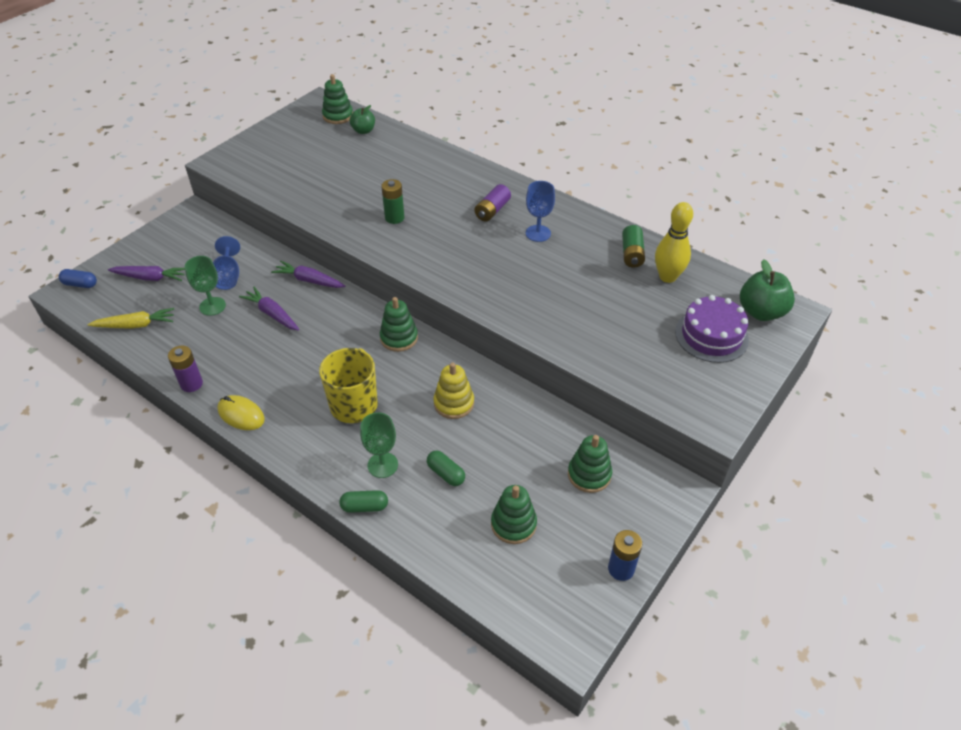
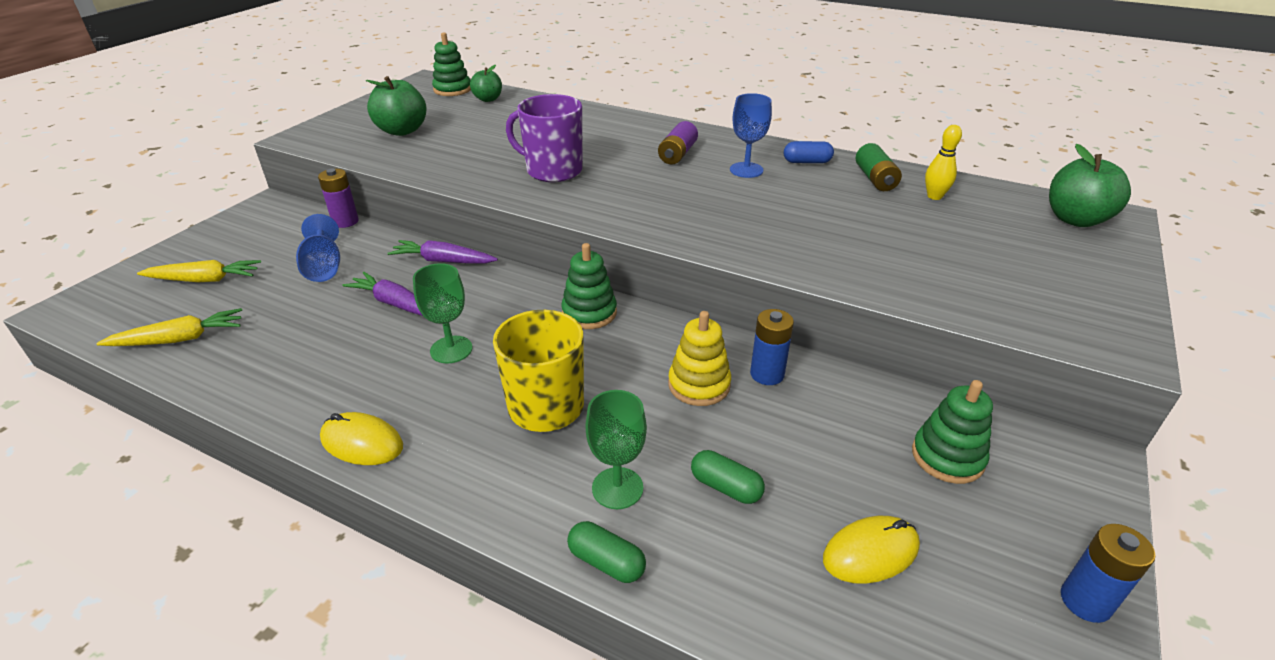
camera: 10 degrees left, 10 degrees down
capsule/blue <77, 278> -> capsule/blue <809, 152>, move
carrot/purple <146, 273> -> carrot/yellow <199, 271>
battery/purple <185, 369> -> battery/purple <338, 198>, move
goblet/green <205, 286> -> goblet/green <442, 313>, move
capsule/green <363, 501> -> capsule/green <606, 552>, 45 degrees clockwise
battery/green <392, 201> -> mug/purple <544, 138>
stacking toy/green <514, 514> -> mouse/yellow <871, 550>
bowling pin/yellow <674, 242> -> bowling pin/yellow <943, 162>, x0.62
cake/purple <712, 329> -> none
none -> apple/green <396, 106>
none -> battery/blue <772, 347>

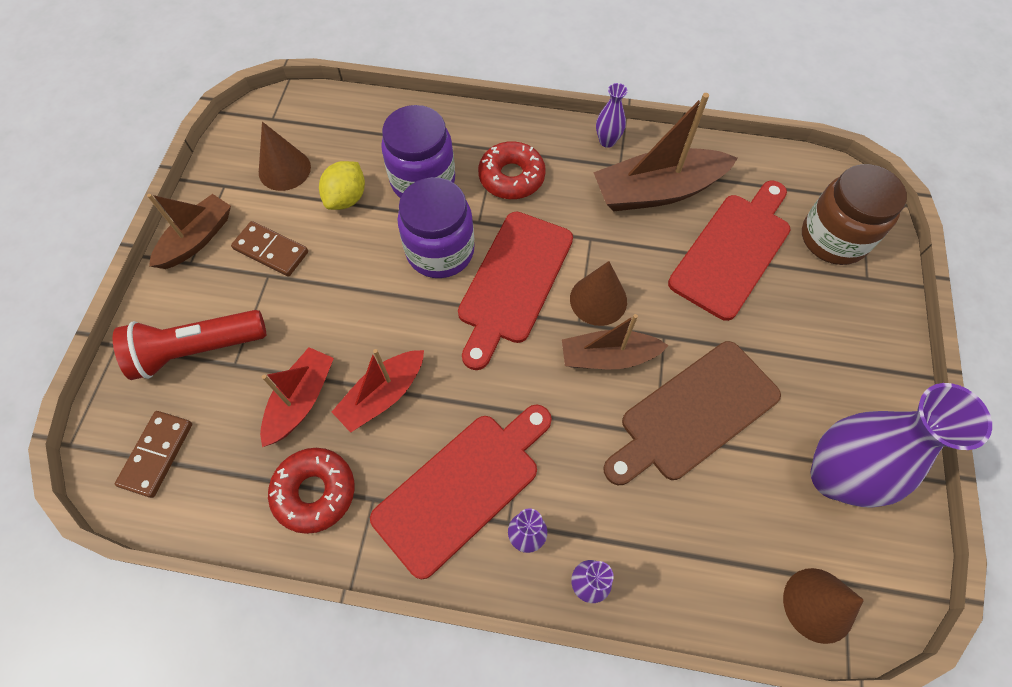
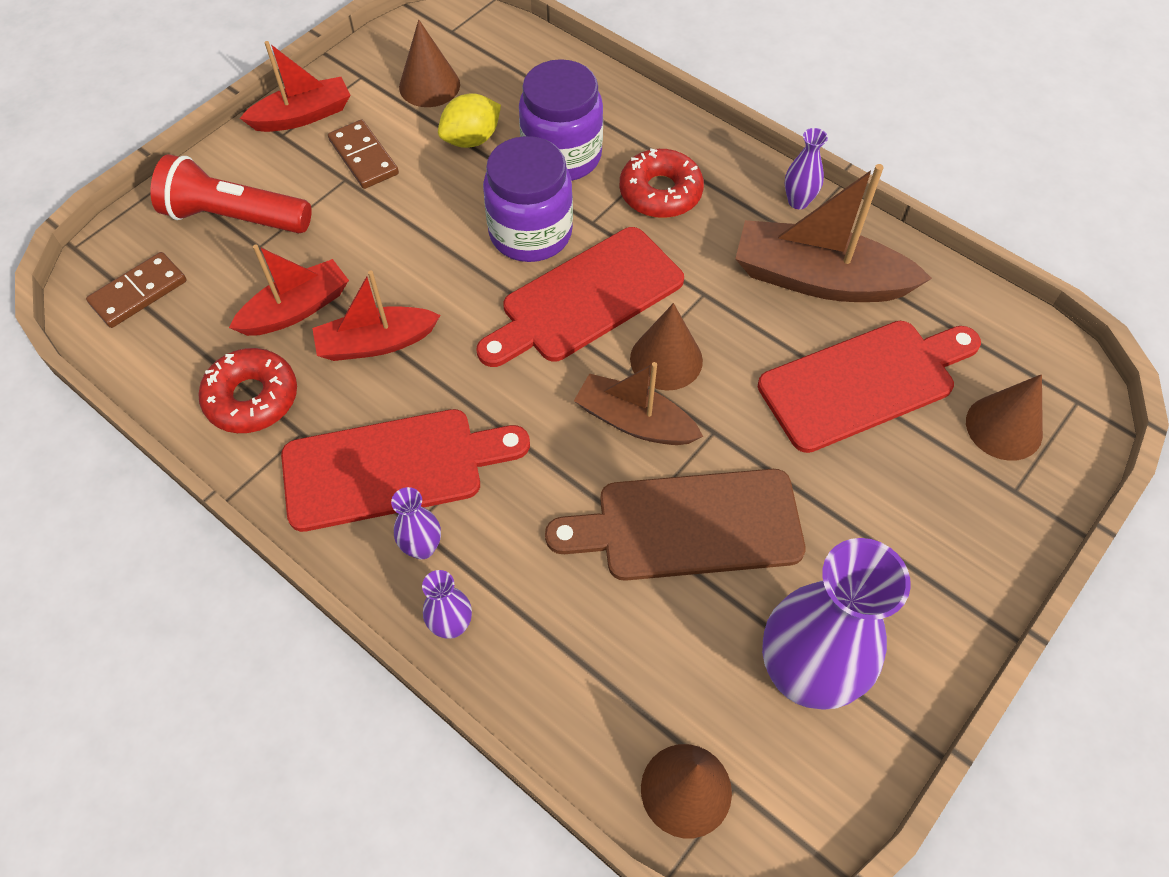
camera: 30 degrees right, 5 degrees down
boat/brown <189, 231> -> boat/red <295, 86>
jar/brown <854, 214> -> cone/brown <1004, 417>

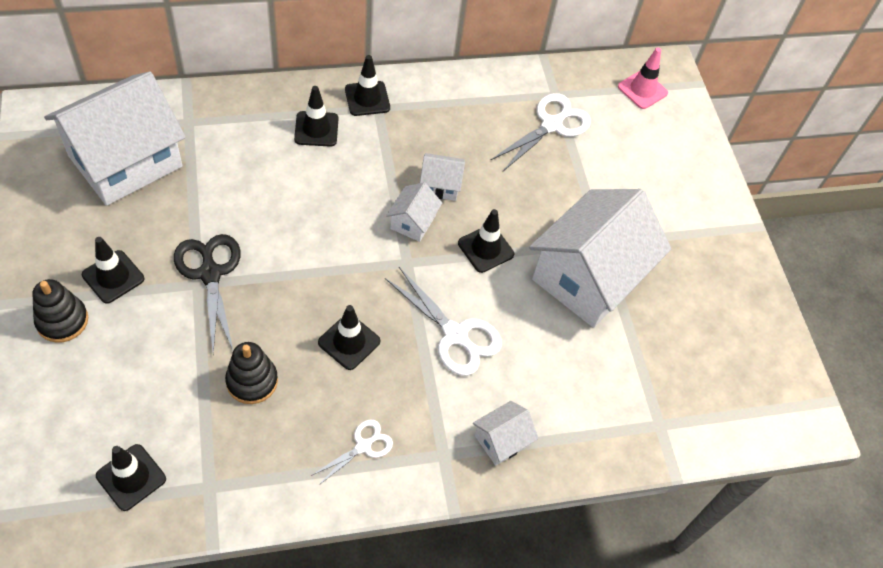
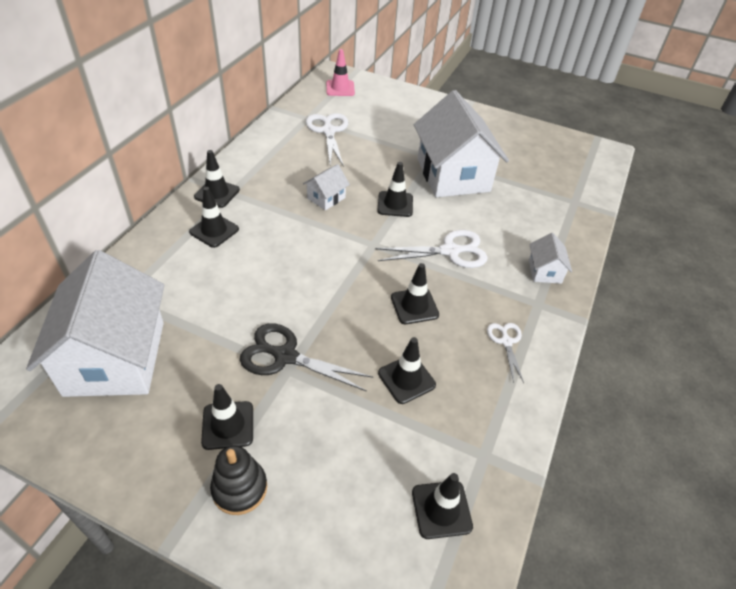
camera: 50 degrees left, 10 degrees down
stacking toy/black <251, 373> -> traffic cone/black <407, 370>
house/white <414, 212> -> none

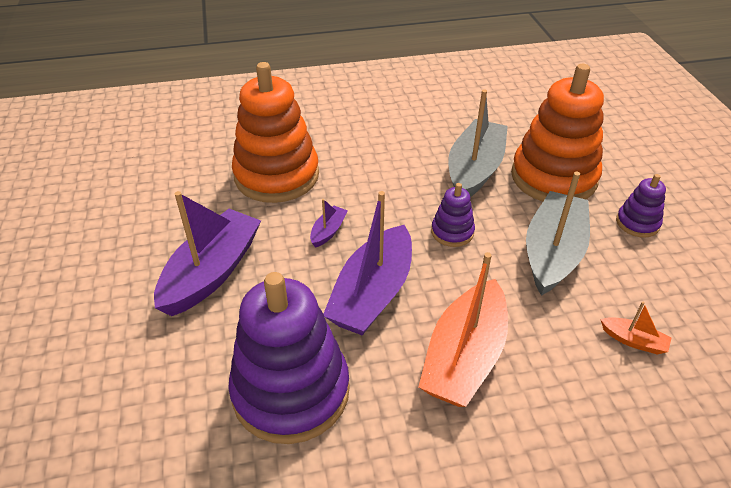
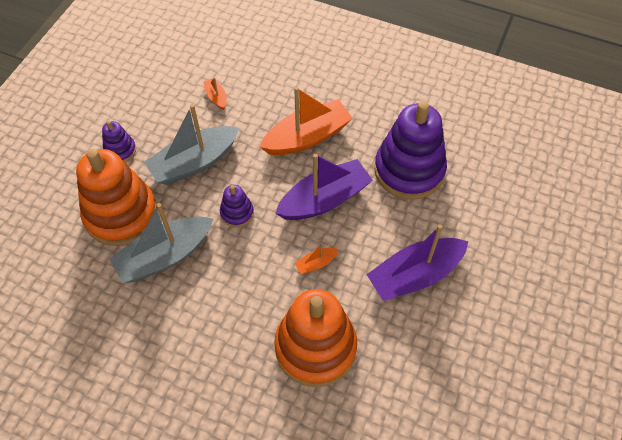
camera: 145 degrees left, 15 degrees up
boat/purple <329, 223> -> boat/orange <317, 258>

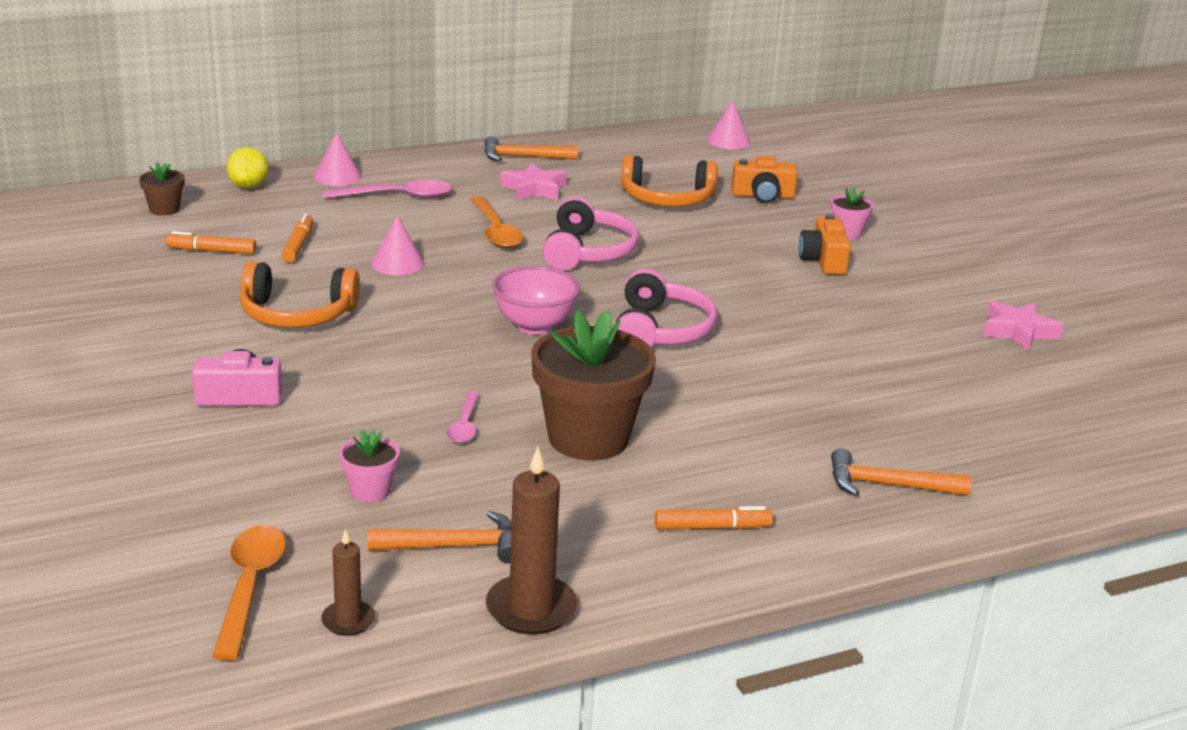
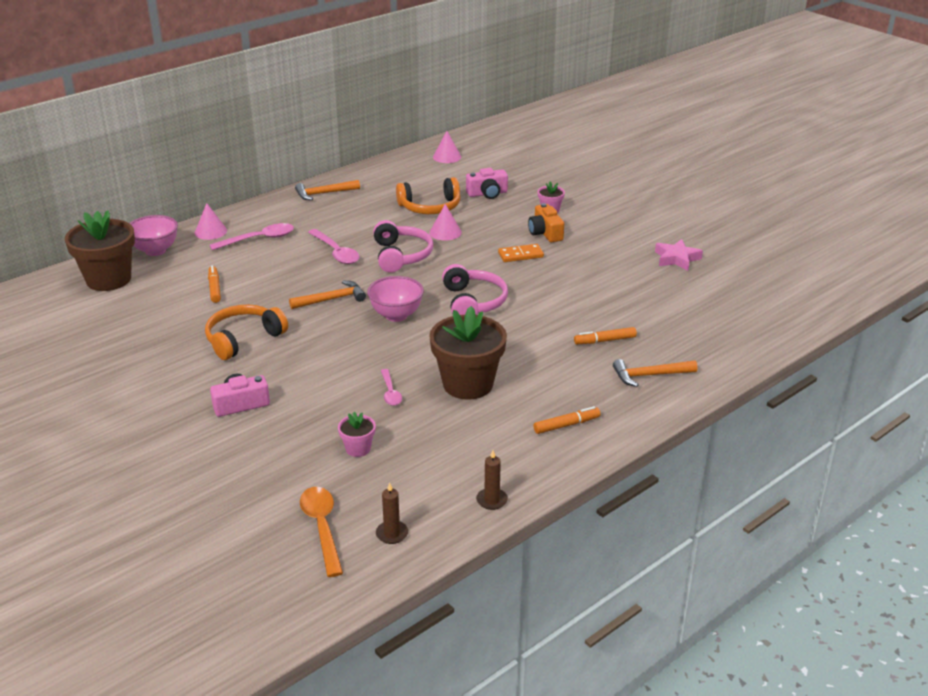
camera: 15 degrees left, 5 degrees up
flower pot/brown <162, 188> -> flower pot/brown <100, 250>, x2.18
marker/orange <211, 242> -> marker/orange <605, 335>, move
lemon/yellow <248, 168> -> bowl/pink <153, 235>
headphones/orange <300, 294> -> headphones/orange <246, 332>, 150 degrees clockwise
hammer/orange <440, 537> -> hammer/orange <327, 295>, move
cone/pink <398, 245> -> cone/pink <445, 222>, move
spoon/orange <496, 222> -> spoon/pink <334, 246>
candle/brown <532, 541> -> candle/brown <492, 480>, x0.57
star/pink <533, 181> -> none
camera/orange <764, 179> -> camera/pink <487, 183>
none -> domino/orange <521, 253>

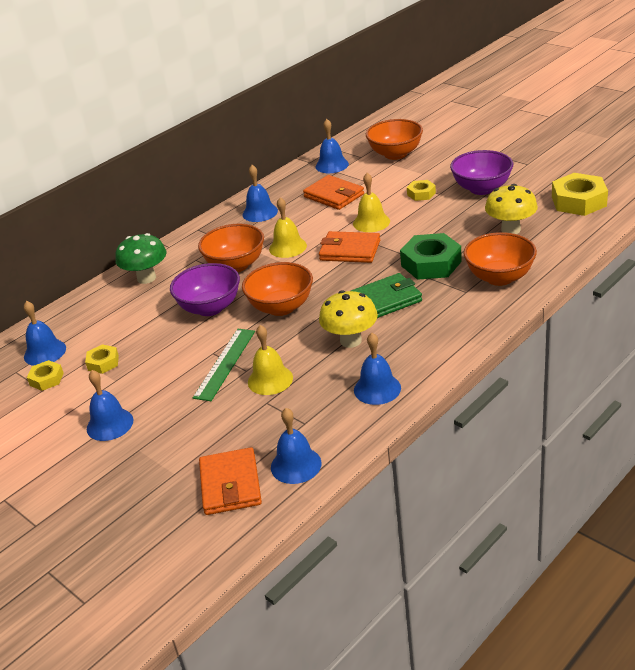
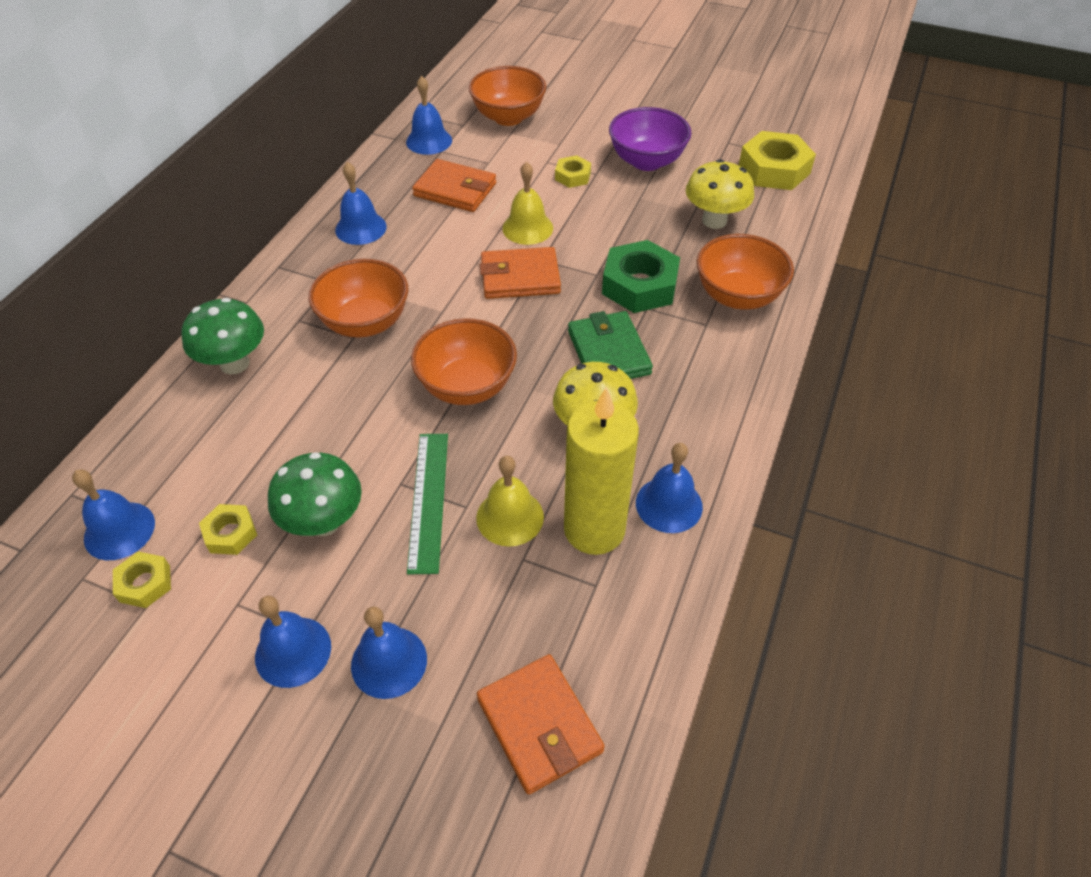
camera: 25 degrees left, 15 degrees up
bowl/purple <205, 289> -> none
bell/yellow <288, 227> -> none
bell/blue <296, 446> -> bell/blue <389, 653>, move
wallet/green <386, 295> -> wallet/green <610, 345>, 60 degrees counterclockwise
none -> mushroom/green <315, 494>
none -> candle/yellow <601, 471>

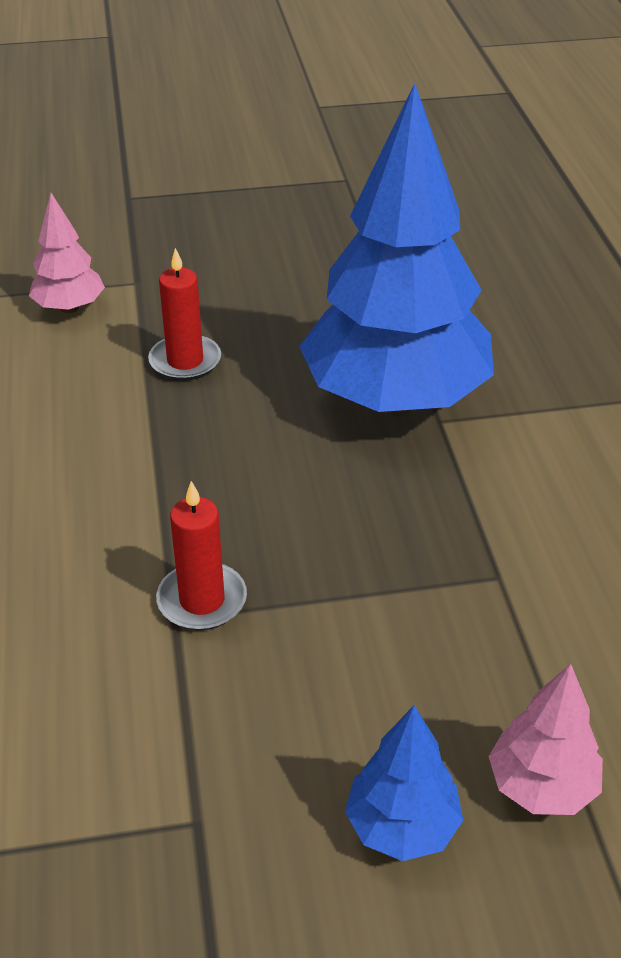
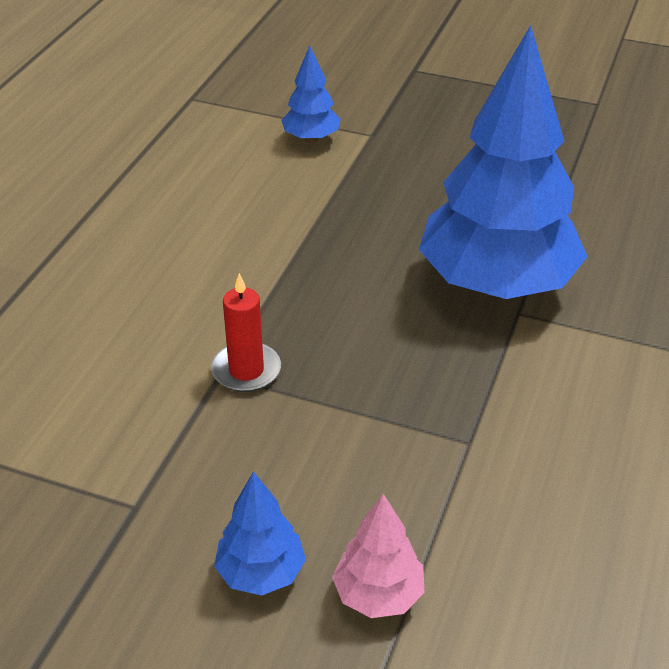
camera: 30 degrees right, 0 degrees up
tree/pink <67, 253> -> tree/blue <311, 94>
candle/red <184, 314> -> none

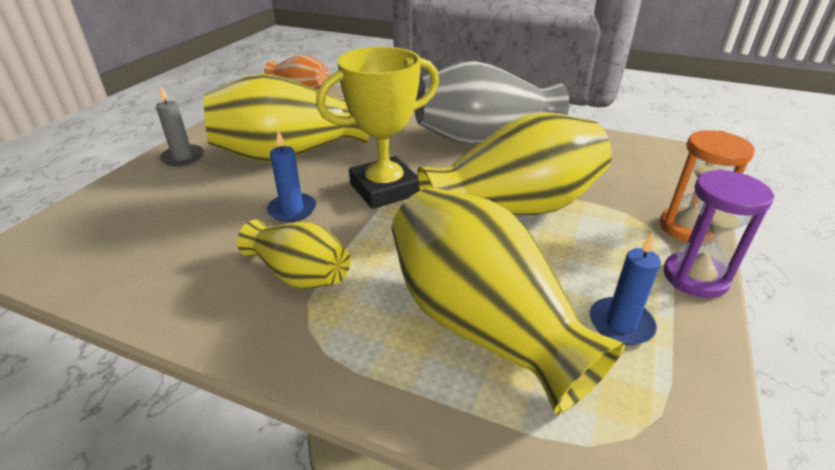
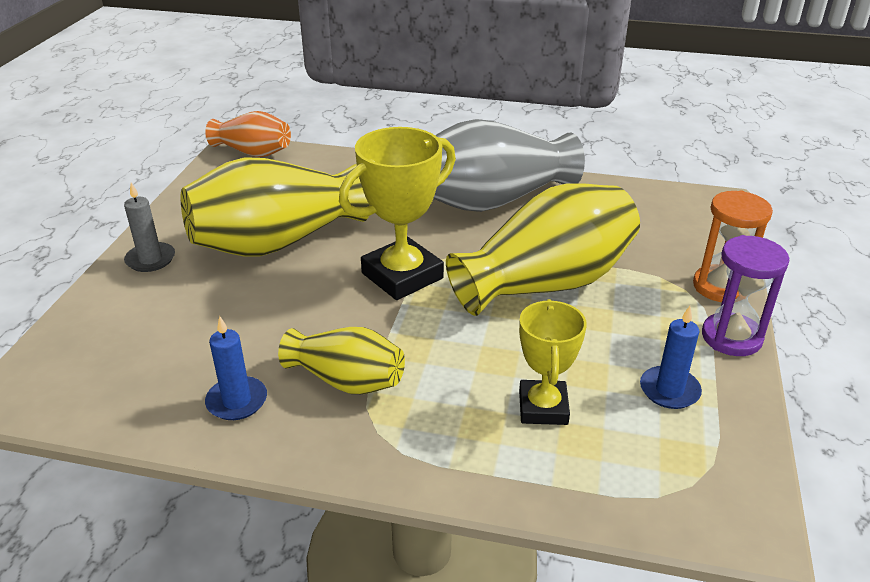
camera: 10 degrees left, 0 degrees up
candle/blue <291, 176> -> candle/blue <236, 368>, move
vase/yellow <508, 301> -> trophy/yellow <553, 362>

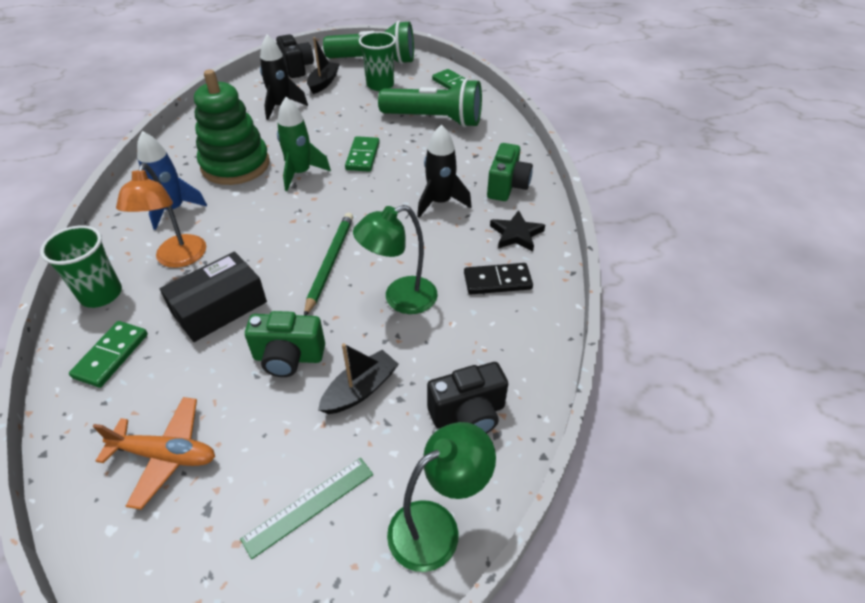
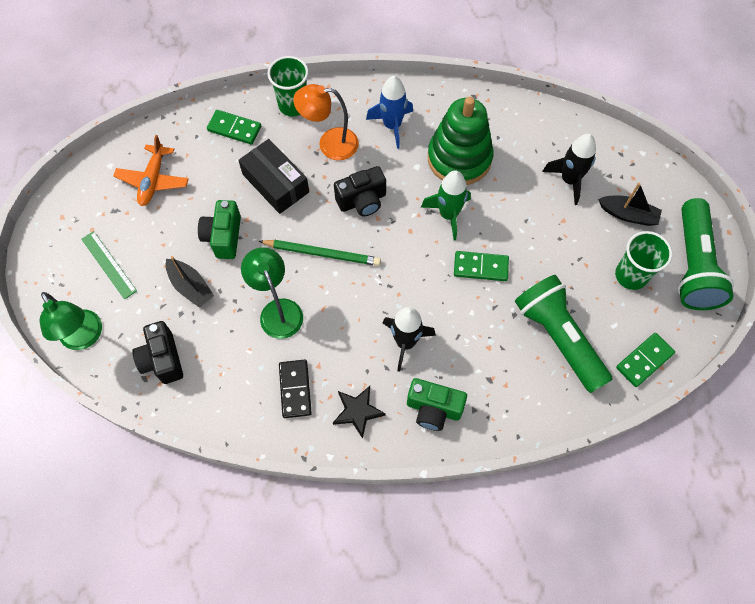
camera: 90 degrees right, 20 degrees up
camera/black <295, 56> -> camera/black <360, 191>, move
flashlight/green <430, 102> -> flashlight/green <564, 334>, 135 degrees clockwise

